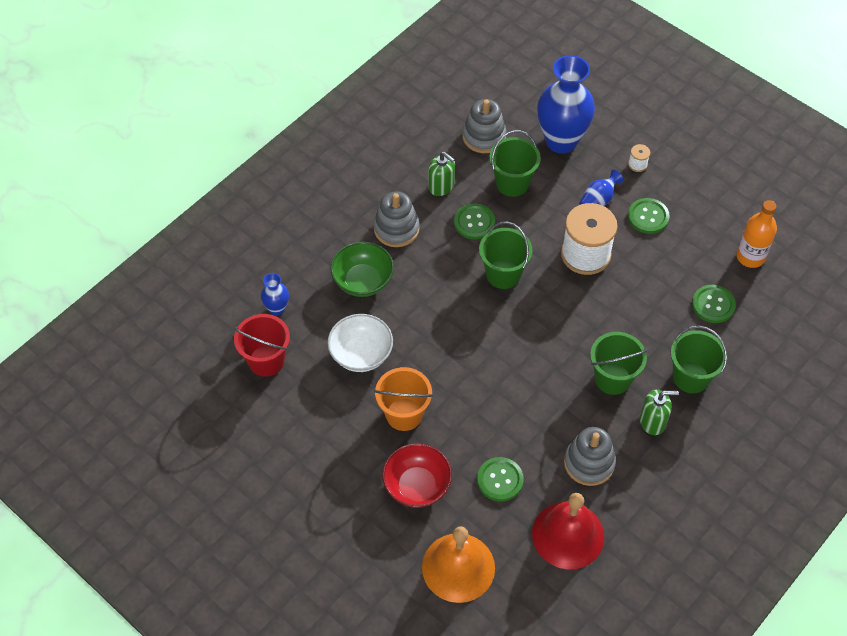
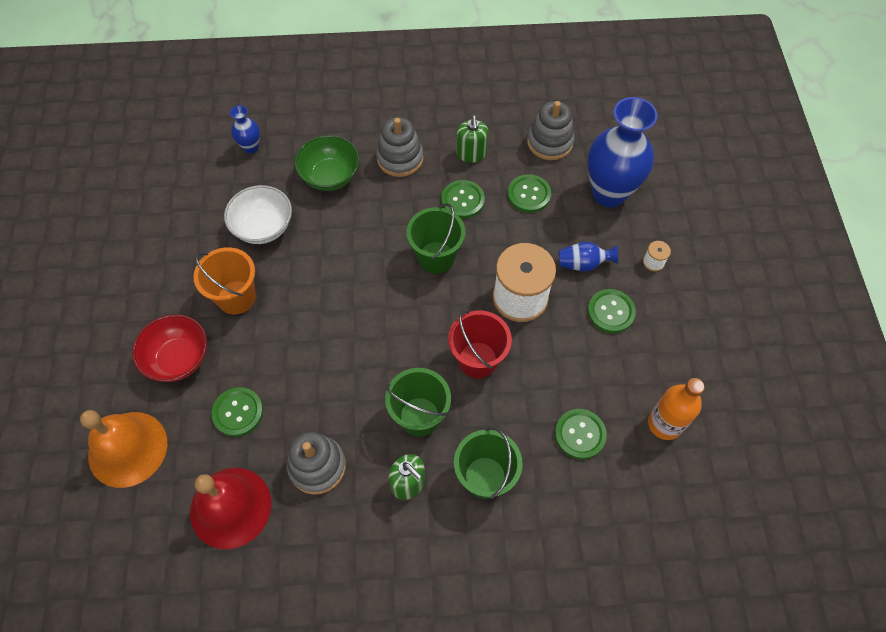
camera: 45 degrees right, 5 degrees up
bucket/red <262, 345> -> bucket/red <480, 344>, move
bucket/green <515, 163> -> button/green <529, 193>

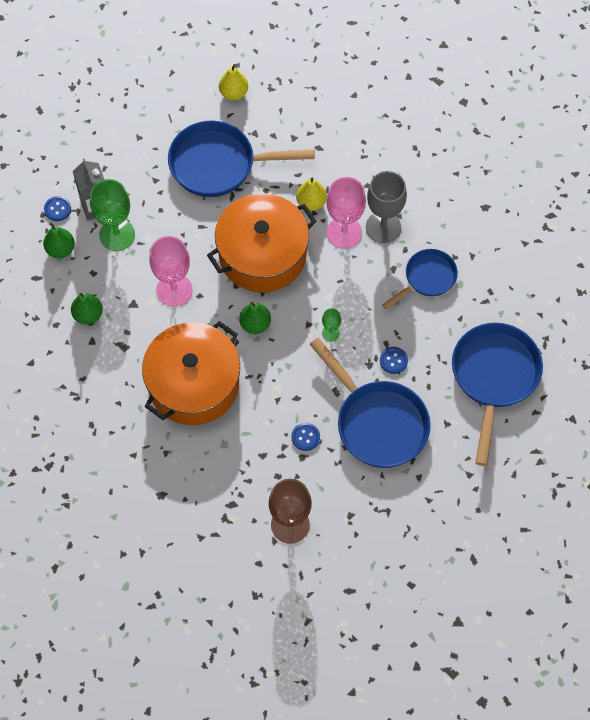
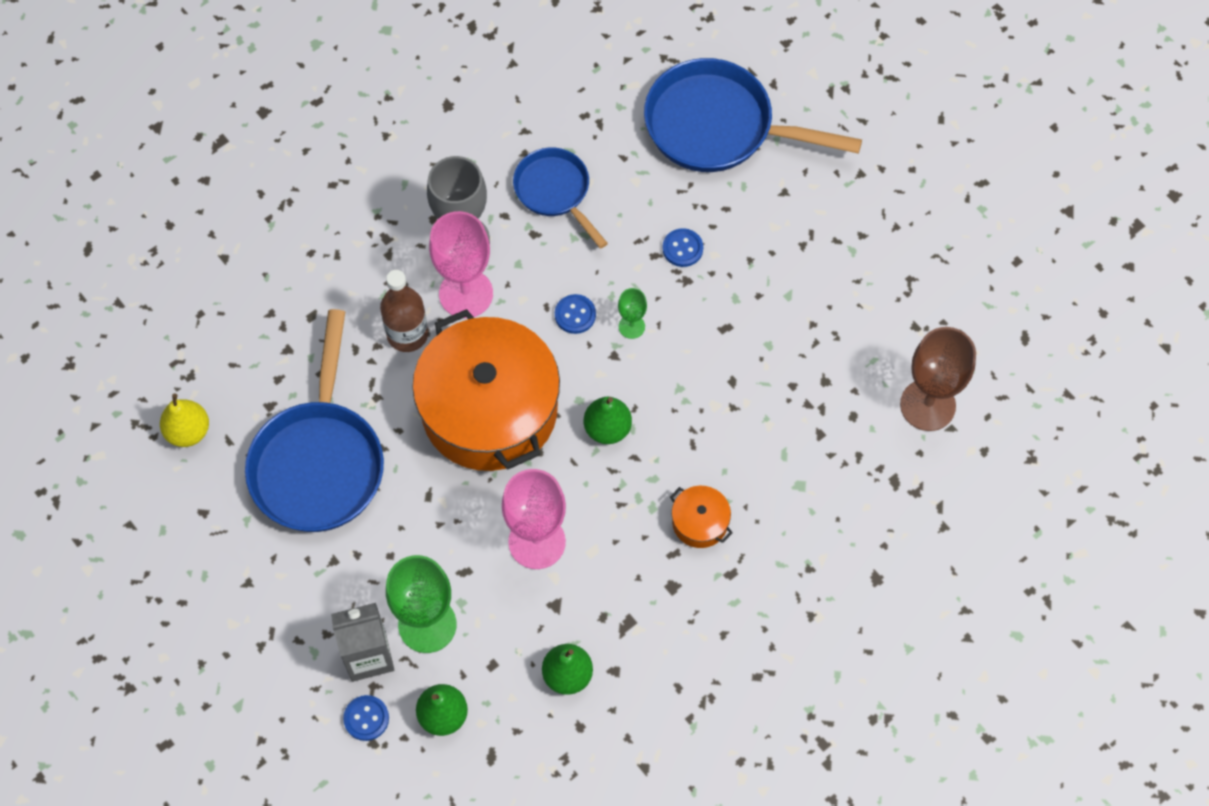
camera: 85 degrees left, 0 degrees up
pot/orange <191, 373> -> pot/orange <701, 517>, x0.40
button/blue <305, 437> -> button/blue <575, 314>, move
pear/yellow <311, 194> -> bottle/brown <404, 311>
pan/blue <370, 403> -> none

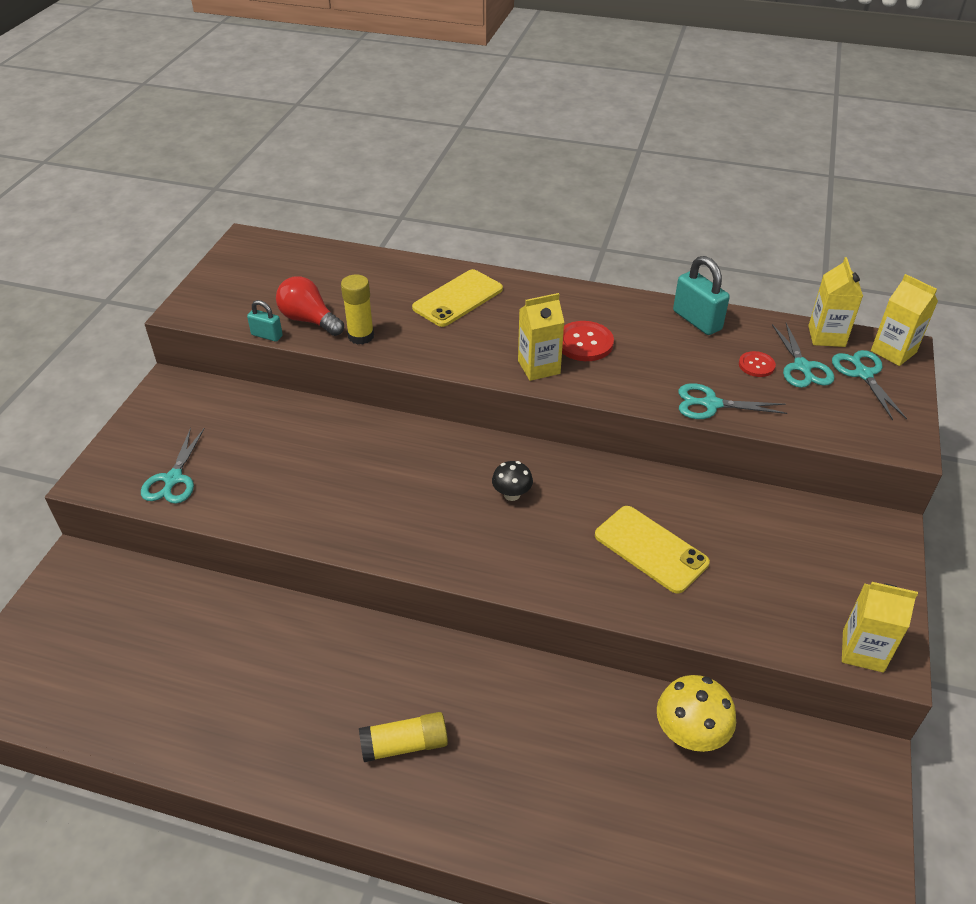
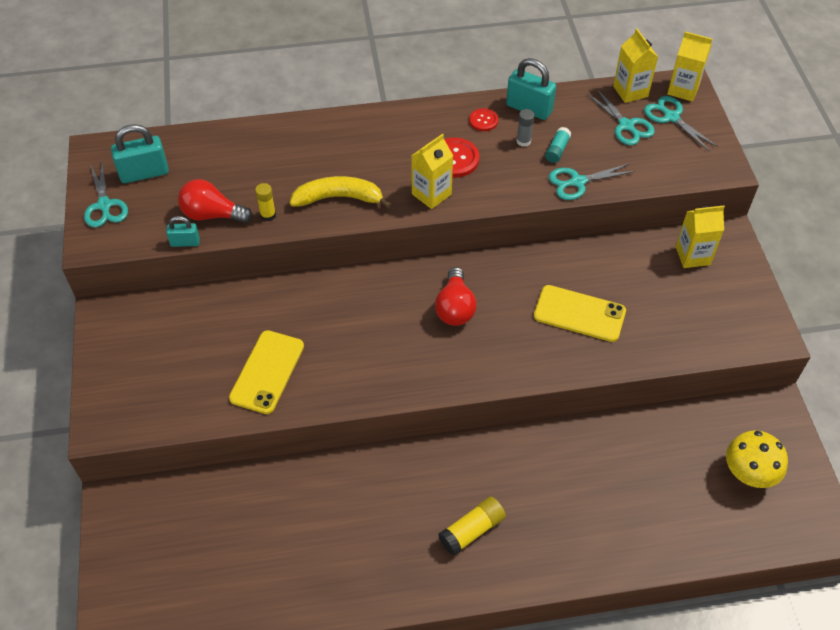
camera: 25 degrees left, 10 degrees up
scissors/turquoise <173, 466> -> scissors/turquoise <106, 194>, move
glue stick/yellow <357, 309> -> glue stick/yellow <265, 202>, x0.66
phone/yellow <457, 298> -> phone/yellow <266, 372>, move
mushroom/black <512, 481> -> light bulb/red <455, 296>
mushroom/yellow <696, 713> -> mushroom/yellow <757, 459>, move
button/red <757, 364> -> button/red <483, 119>, move
carton/yellow <880, 627> -> carton/yellow <700, 237>, move
none -> padlock/turquoise <140, 153>
none -> banana/yellow <341, 192>
none -> glue stick/grey <525, 128>
none -> glue stick/turquoise <558, 145>

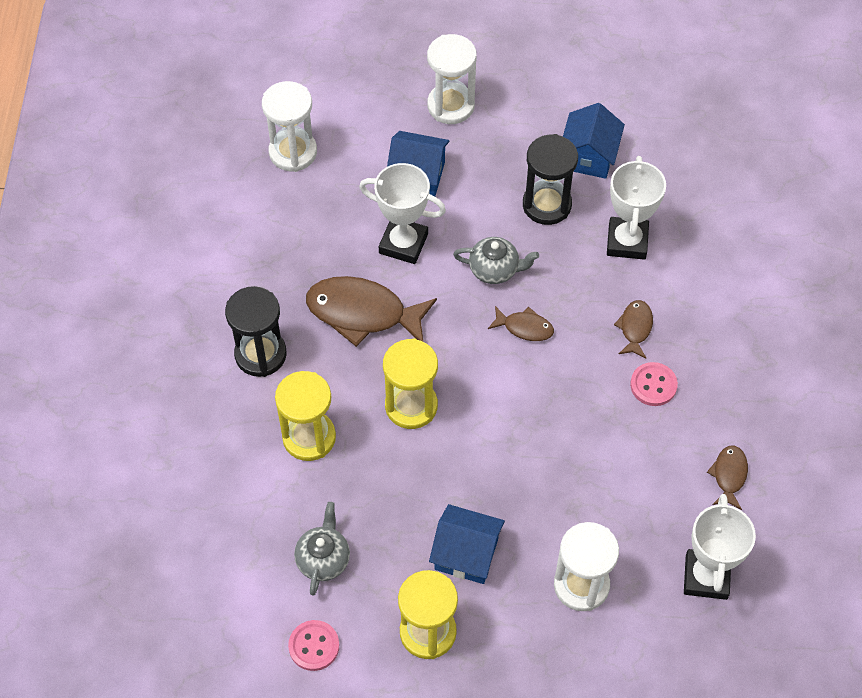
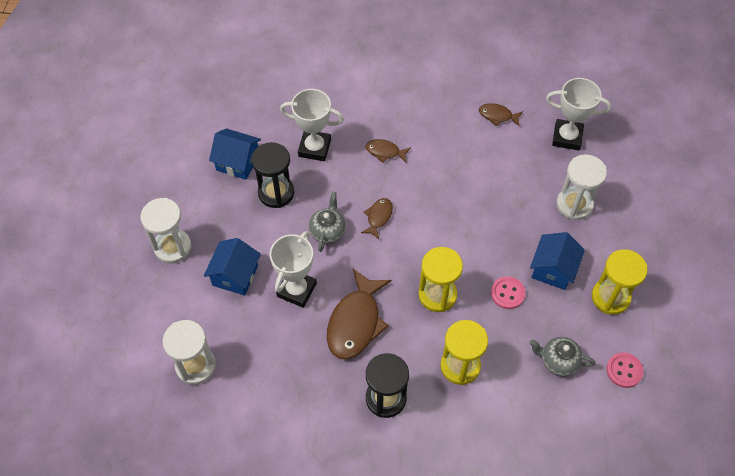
camera: 85 degrees left, 0 degrees up
button/pink <654, 384> -> button/pink <508, 293>, move

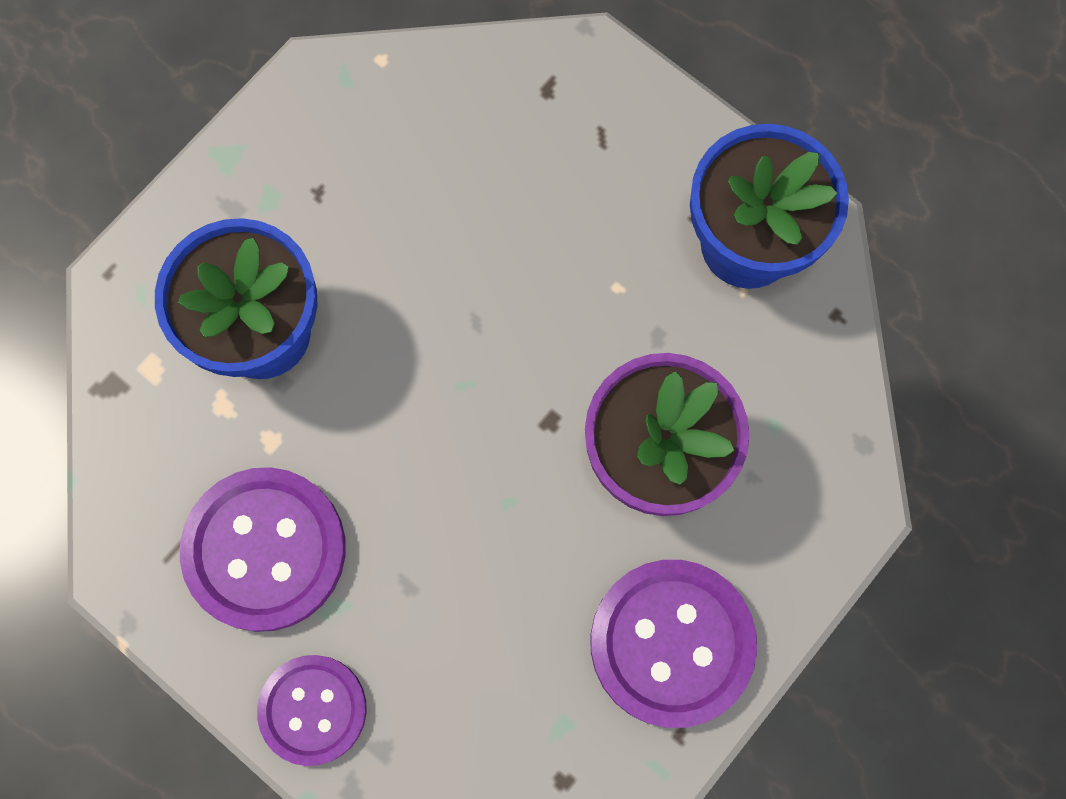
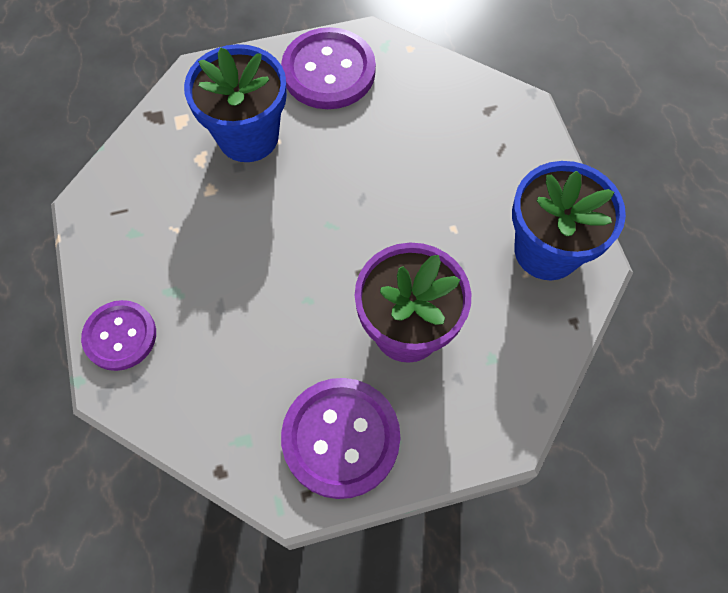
camera: 35 degrees right, 10 degrees down
button/purple <263, 549> -> button/purple <328, 68>, move

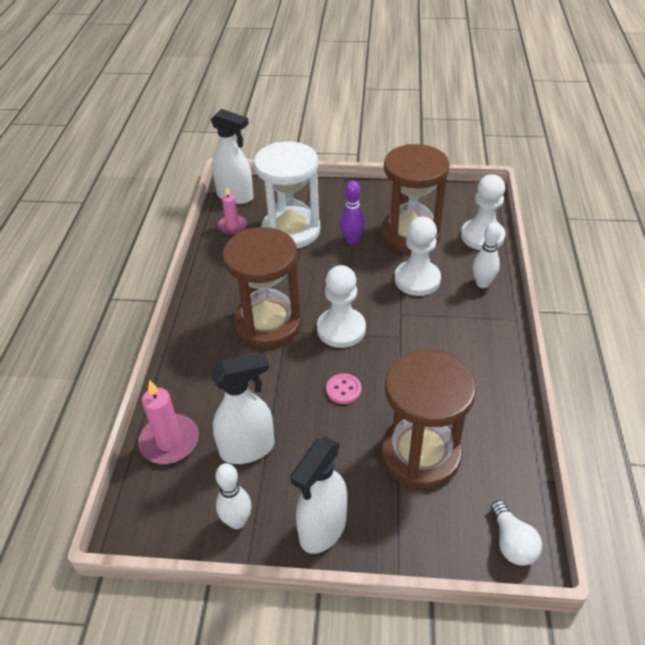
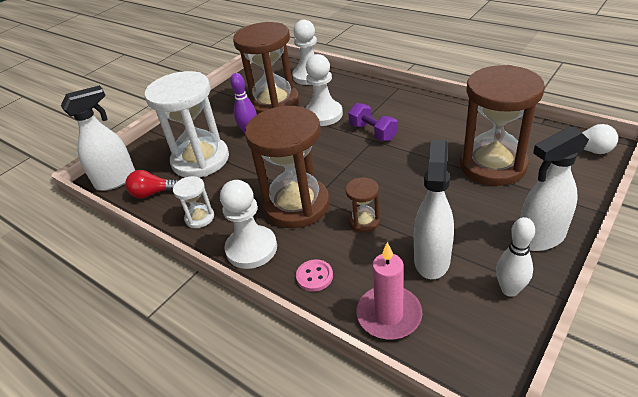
camera: 55 degrees left, 5 degrees down
candle/pink <232, 210> -> light bulb/red <152, 184>
spray bottle/white <318, 495> -> spray bottle/white <554, 188>, 90 degrees clockwise
pawn/white <341, 306> -> pawn/white <248, 224>, move
button/pink <343, 388> -> button/pink <314, 275>, move
bowling pin/white <487, 255> -> none
none -> hourglass/white <193, 202>
none -> hourglass/brown <362, 205>
none -> dumbbell/purple <373, 122>

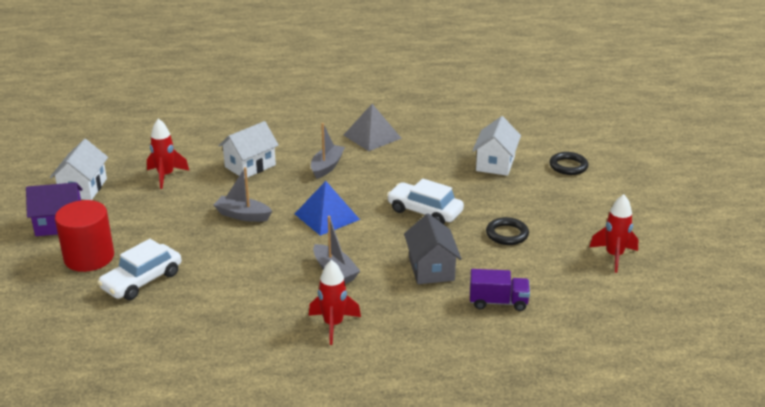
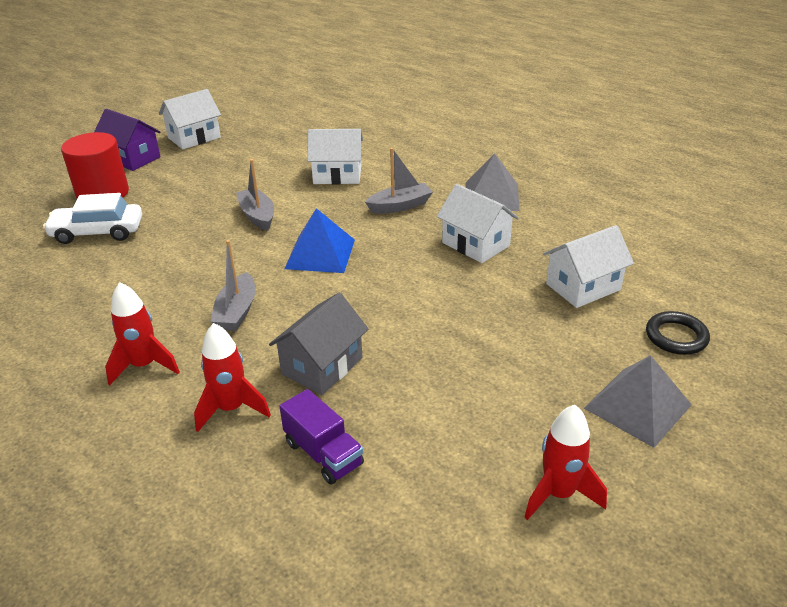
camera: 45 degrees right, 5 degrees up
rocket/red <168, 154> -> rocket/red <232, 377>, move
car/white <425, 201> -> none
ring/black <507, 231> -> none
none -> house/white <478, 223>
none -> pyramid/grey <638, 401>

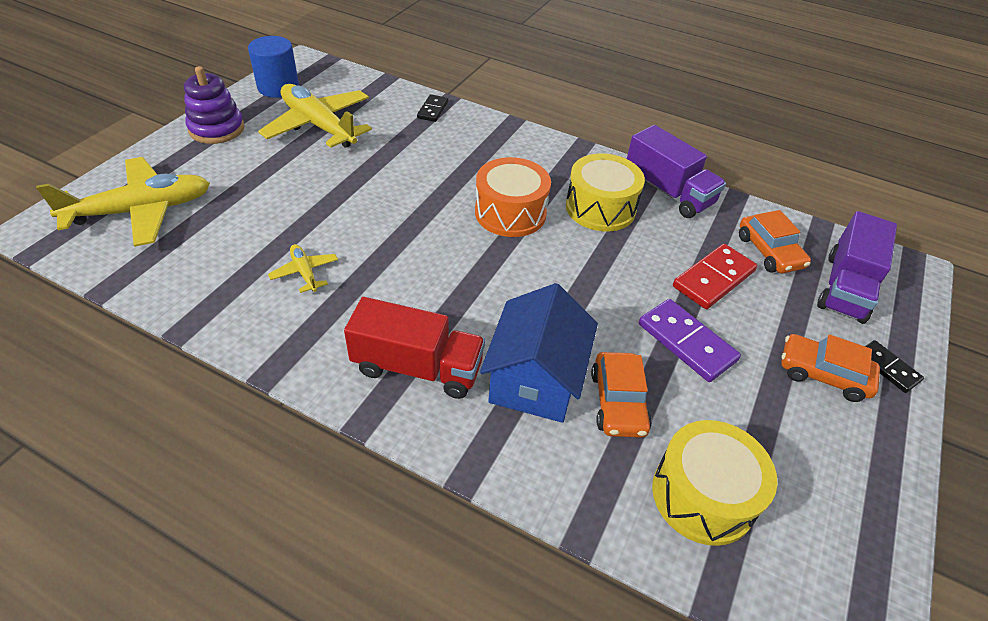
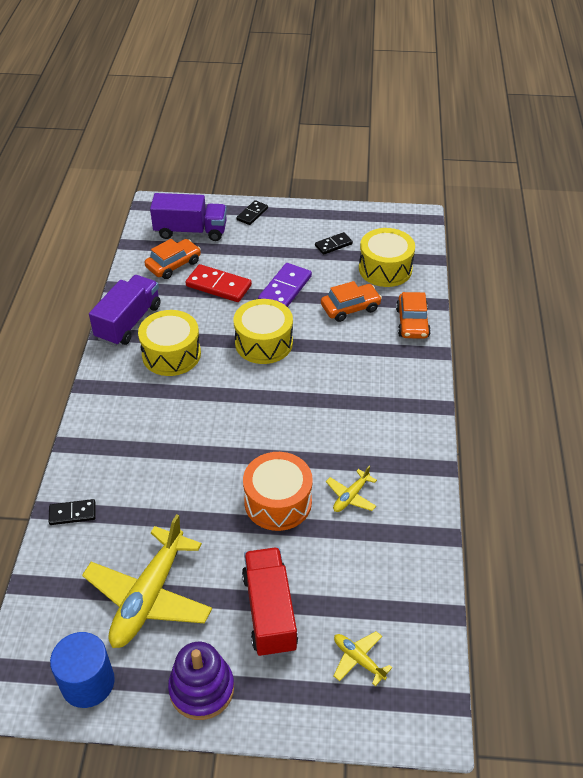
camera: 110 degrees left, 0 degrees up
plane/yellow <123, 202> -> plane/yellow <363, 658>, x0.46
truck/red <414, 348> -> truck/red <270, 602>, move
drum/orange <513, 197> -> drum/orange <278, 491>, move
house/blue <539, 353> -> none
car/orange <830, 368> -> car/orange <413, 315>, move
none -> drum/yellow <263, 331>
none -> domino/black <334, 243>

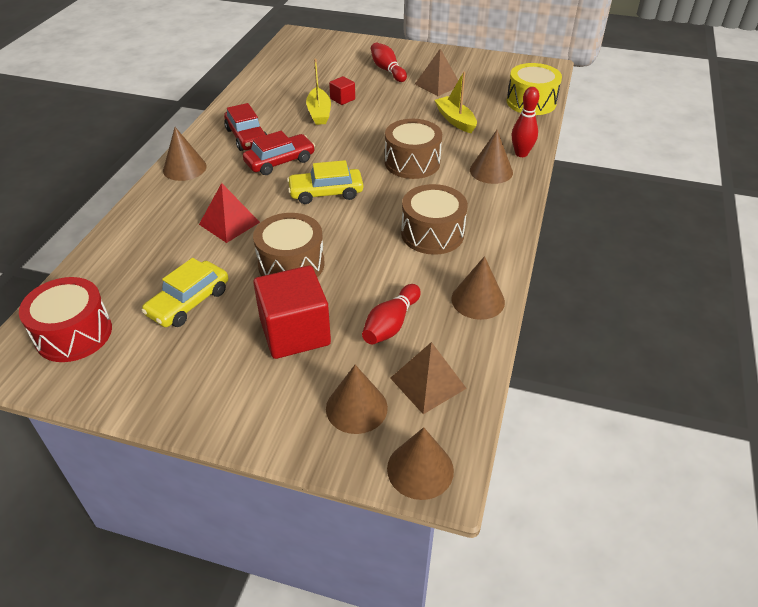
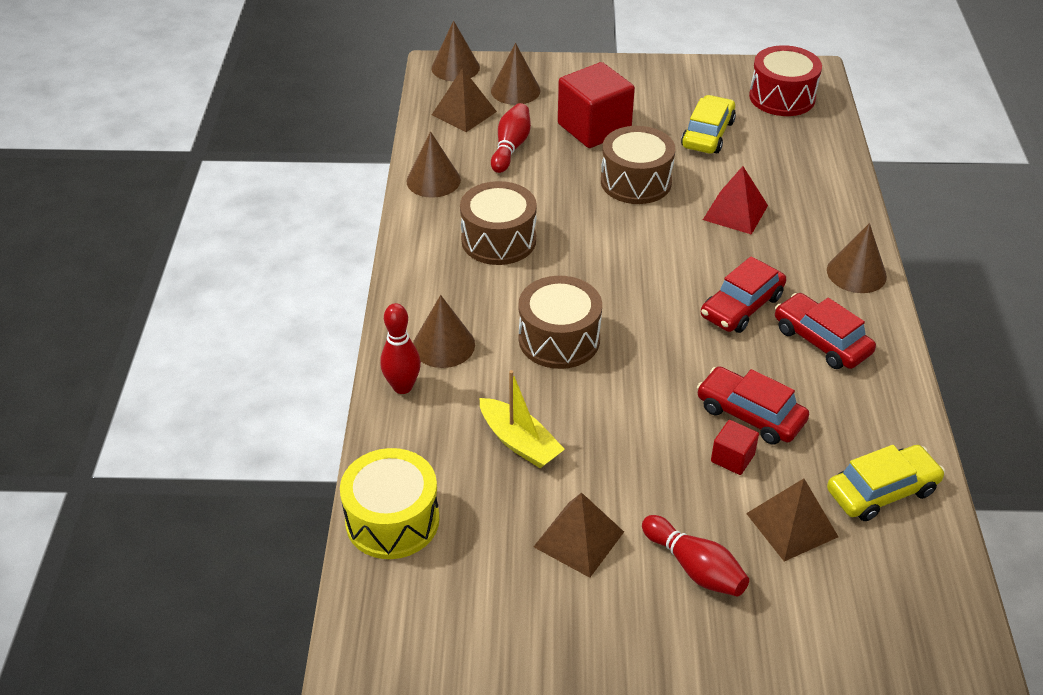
camera: 165 degrees right, 0 degrees up
car/yellow <325, 182> -> car/yellow <886, 483>, move
boat/yellow <318, 92> -> car/red <753, 405>
none -> pyramid/brown <792, 520>

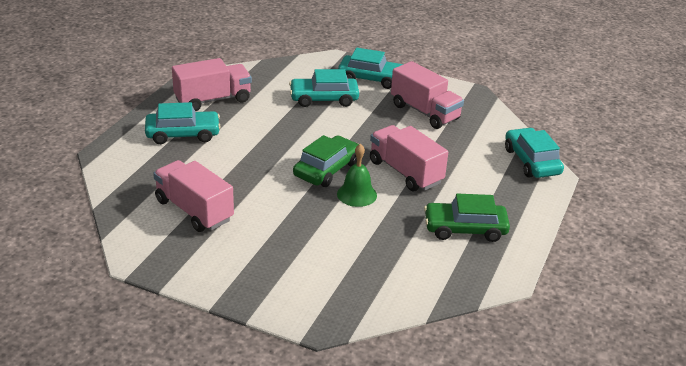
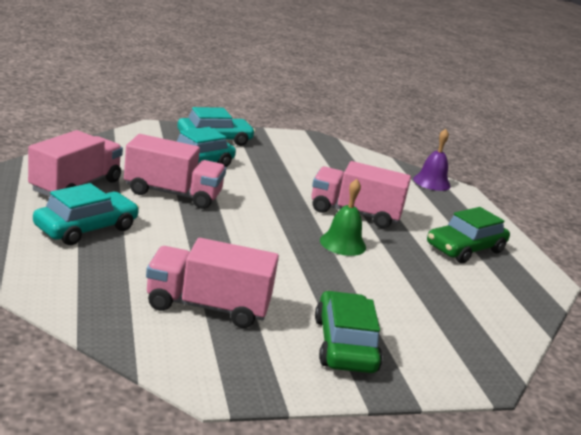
camera: 40 degrees left, 10 degrees down
car/green <326, 161> -> car/green <349, 332>, move
truck/pink <427, 95> -> truck/pink <175, 171>, move
car/turquoise <534, 153> -> bell/purple <432, 160>

